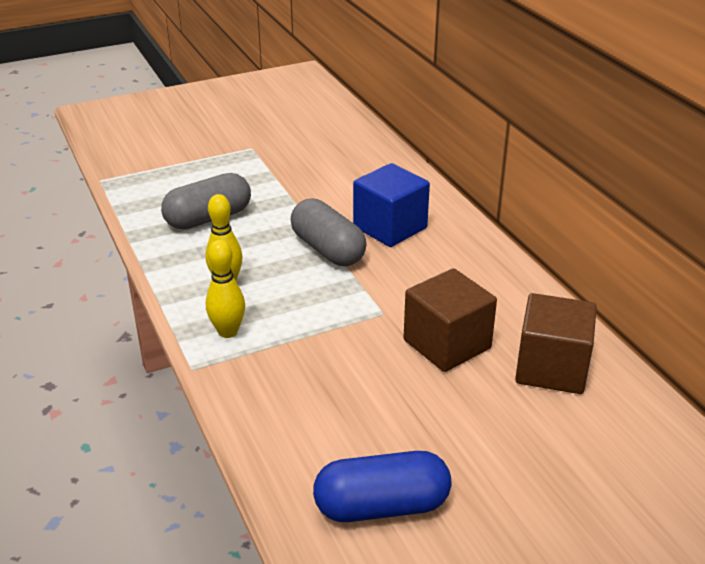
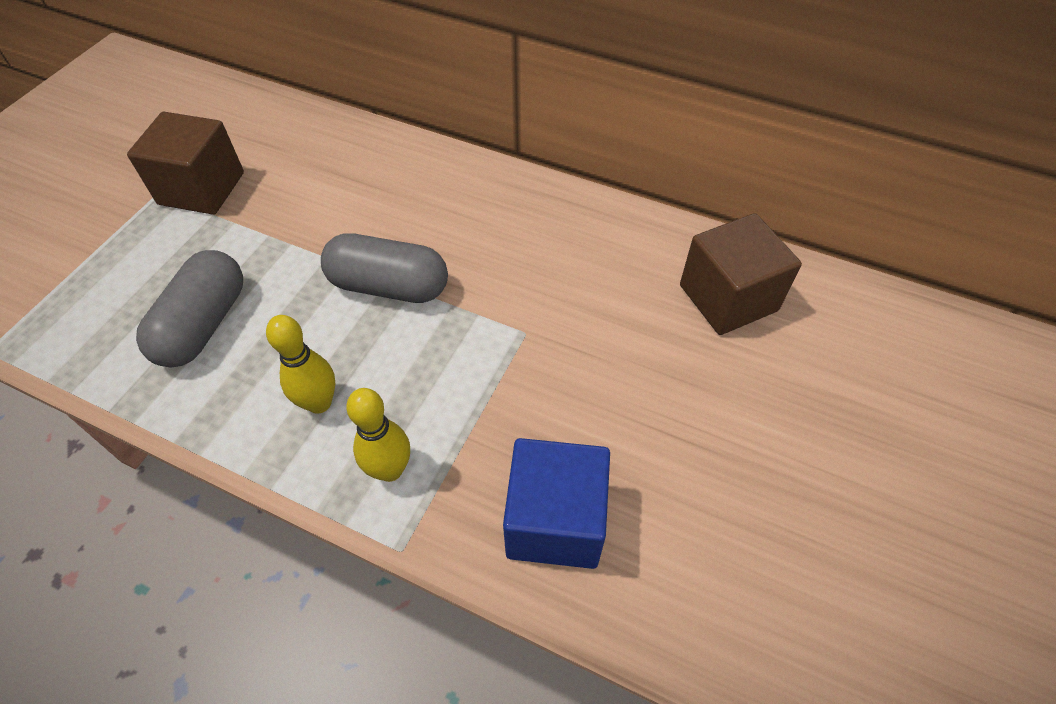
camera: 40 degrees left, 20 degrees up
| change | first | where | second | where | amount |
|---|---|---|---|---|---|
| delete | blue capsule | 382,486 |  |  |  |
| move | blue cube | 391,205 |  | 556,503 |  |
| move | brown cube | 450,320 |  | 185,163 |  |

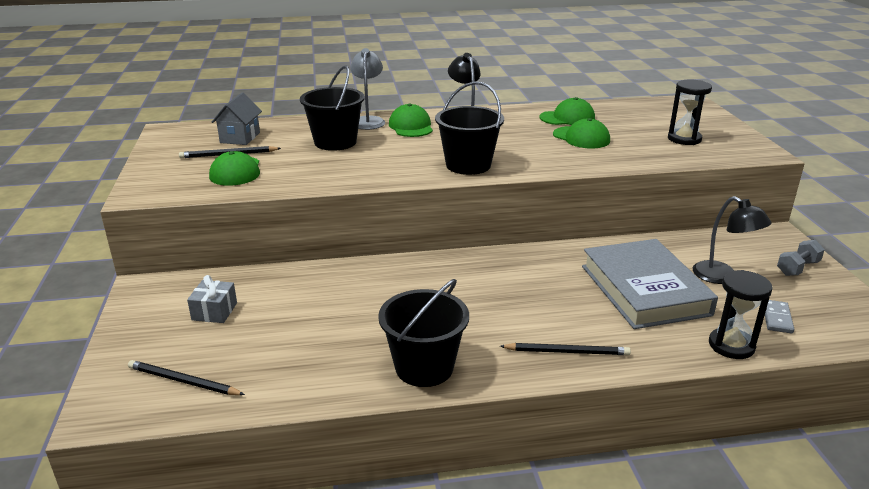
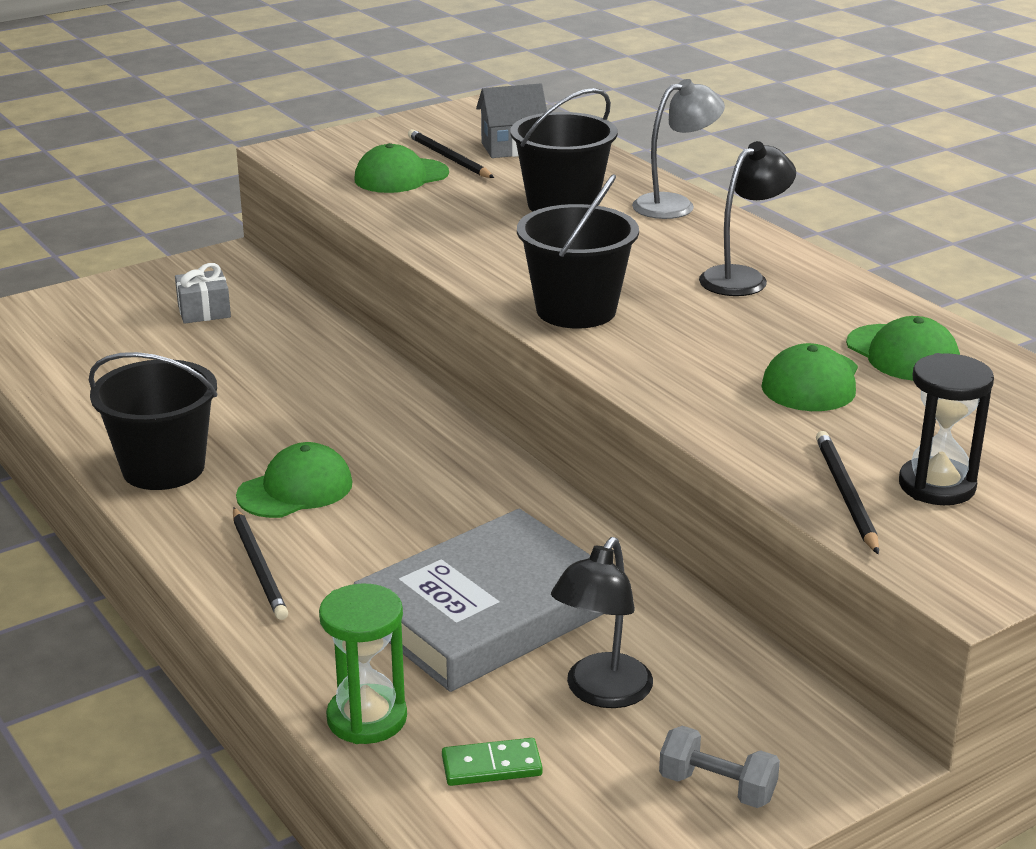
camera: 65 degrees right, 0 degrees up
| change | first | where | second | where | amount |
|---|---|---|---|---|---|
| move | black pencil | 186,377 |  | 847,493 |  |
| move | green cap | 411,120 |  | 294,480 |  |
| recolor | black hourglass | 741,314 | green hourglass | 363,663 |  |
| recolor | grey domino | 779,317 | green domino | 492,762 |  |

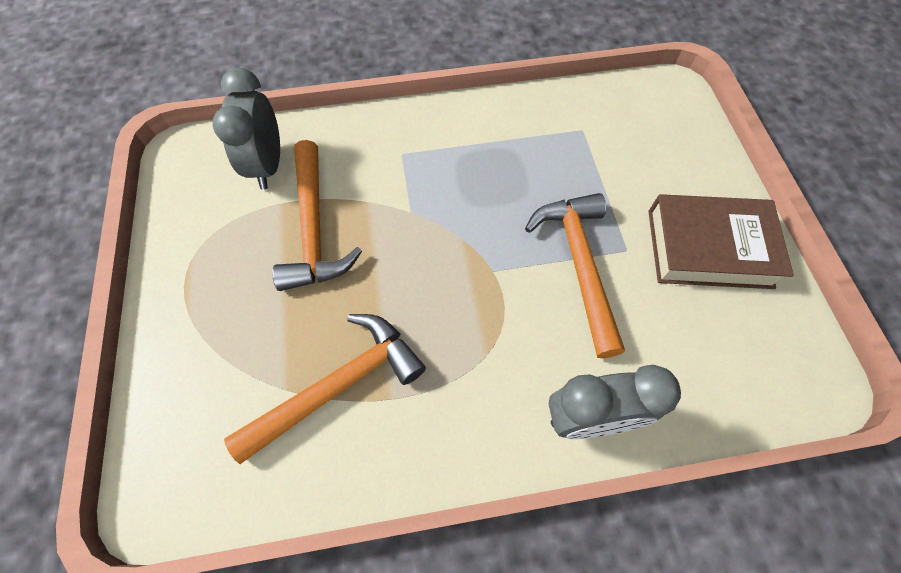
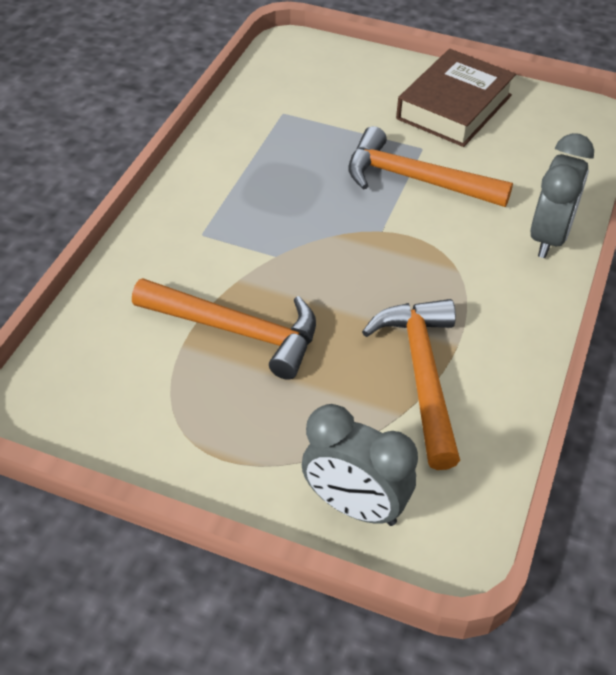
camera: 60 degrees left, 15 degrees down
| change | first | where | second | where | amount |
|---|---|---|---|---|---|
| move | grey clock | 246,129 |  | 360,465 |  |

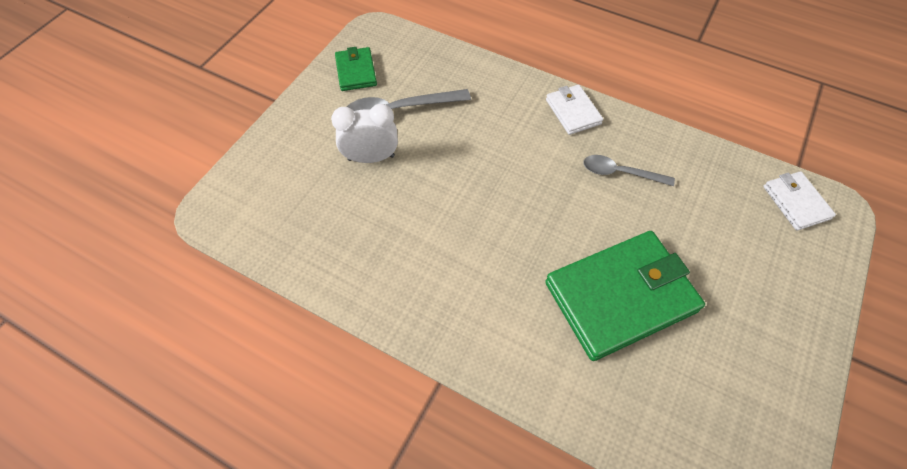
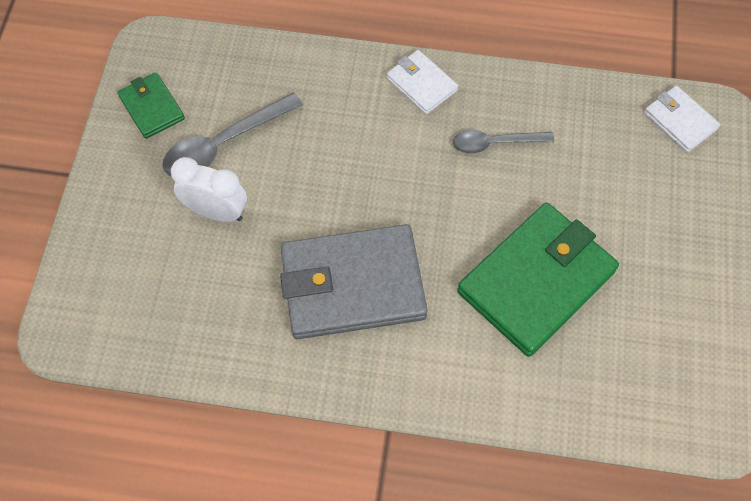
camera: 20 degrees left, 5 degrees up
| change | first | where | second | where | amount |
|---|---|---|---|---|---|
| insert |  |  | grey wallet | 354,281 |  |
| rotate | white clock | 364,133 |  | 209,189 | 45 degrees clockwise |

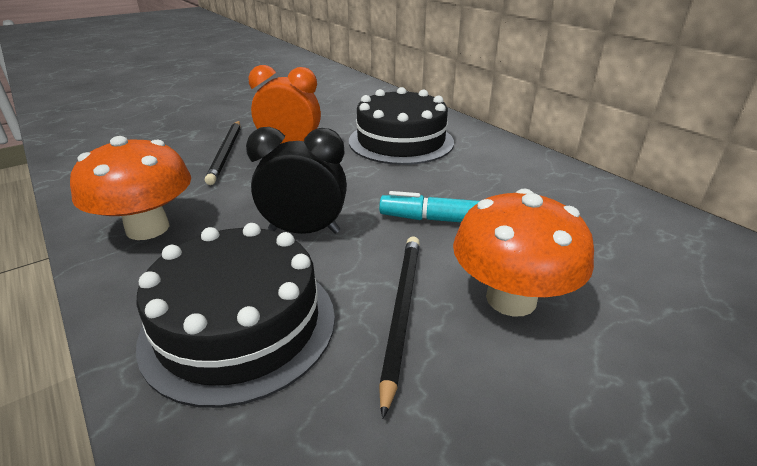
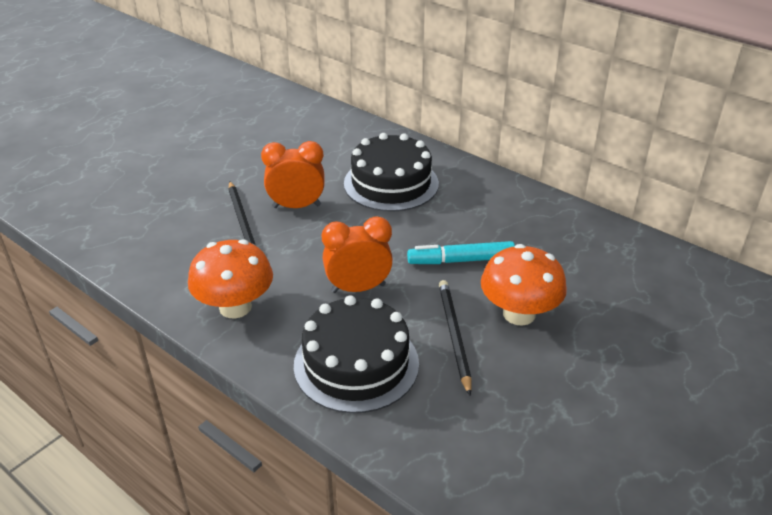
camera: 15 degrees left, 5 degrees up
| change | first | where | second | where | amount |
|---|---|---|---|---|---|
| recolor | black clock | 296,180 | orange clock | 357,254 |  |

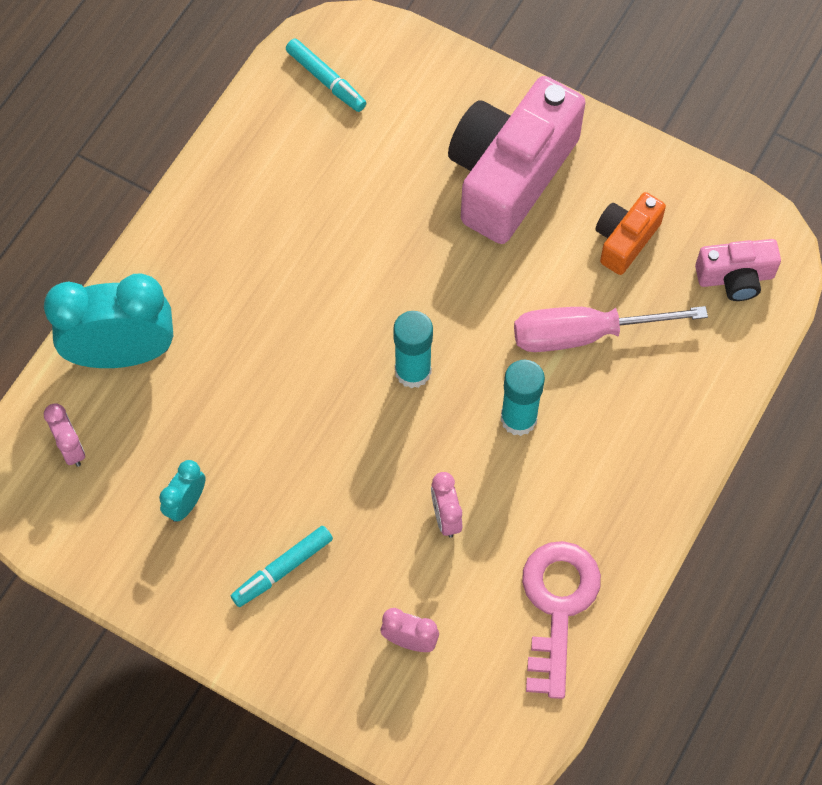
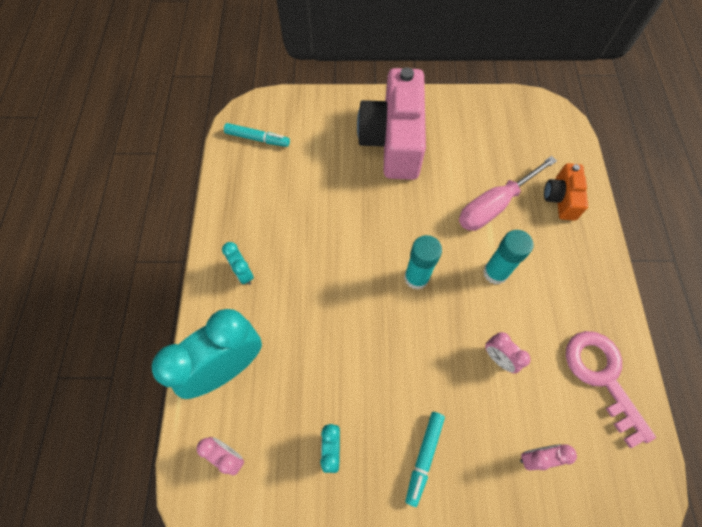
camera: 30 degrees left, 0 degrees up
| change | first | where | second | where | amount |
|---|---|---|---|---|---|
| delete | pink camera | 738,270 |  |  |  |
| insert |  |  | turquoise clock | 238,263 |  |
| move | orange camera | 630,233 |  | 566,192 |  |

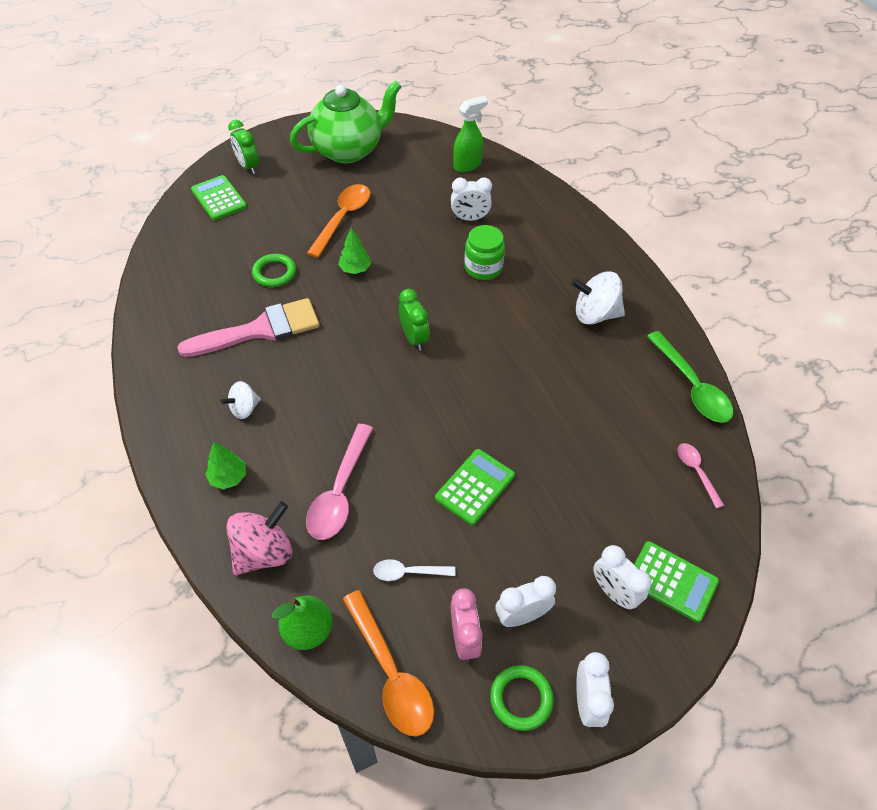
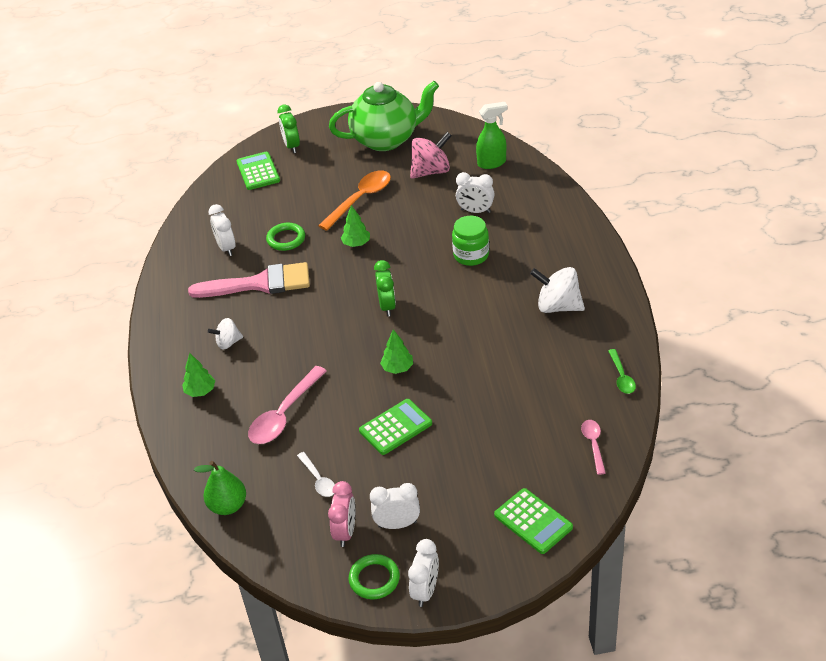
camera: 20 degrees right, 10 degrees down
| change | first | where | second | where | amount |
|---|---|---|---|---|---|
| delete | orange spoon | 388,663 |  |  |  |
| insert |  |  | green tree | 396,351 |  |
| move | pink spinning top | 259,538 |  | 431,155 |  |
| move | white clock | 622,577 |  | 221,230 |  |
| rotate | white spoon | 414,570 |  | 316,474 | 135 degrees counterclockwise |
| resize | green spoon | 690,377 |  | 622,371 | x0.55 |

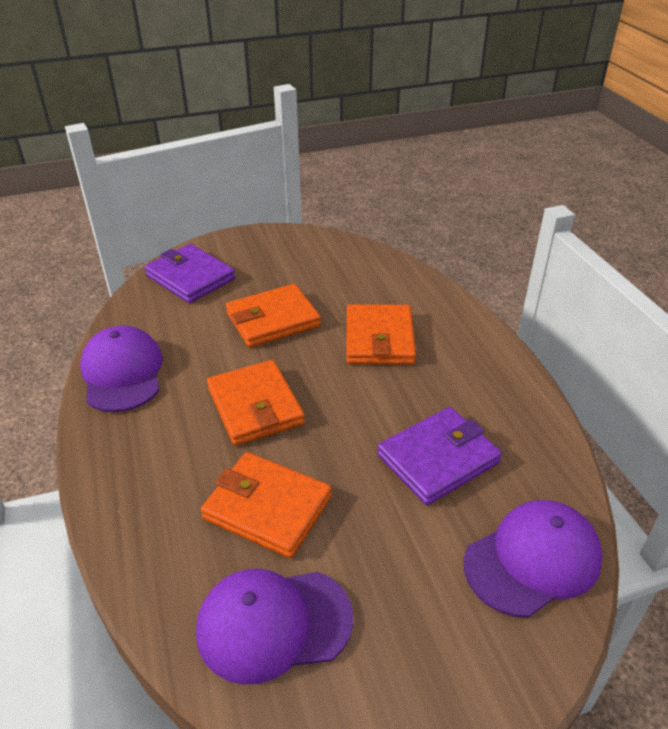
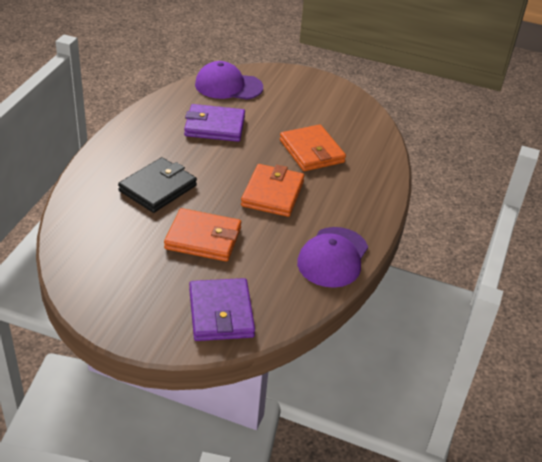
camera: 145 degrees left, 0 degrees up
| change | first | where | second | where | amount |
|---|---|---|---|---|---|
| delete | purple cap | 274,627 |  |  |  |
| recolor | orange wallet | 381,334 | black wallet | 157,185 |  |

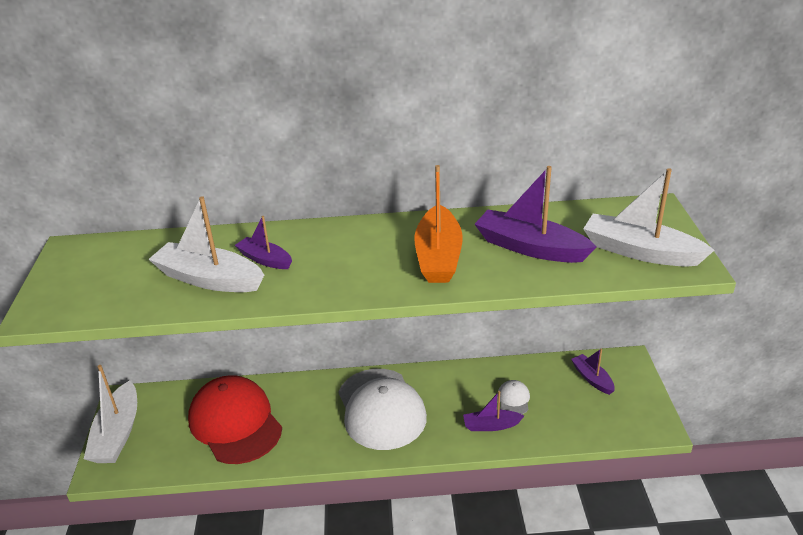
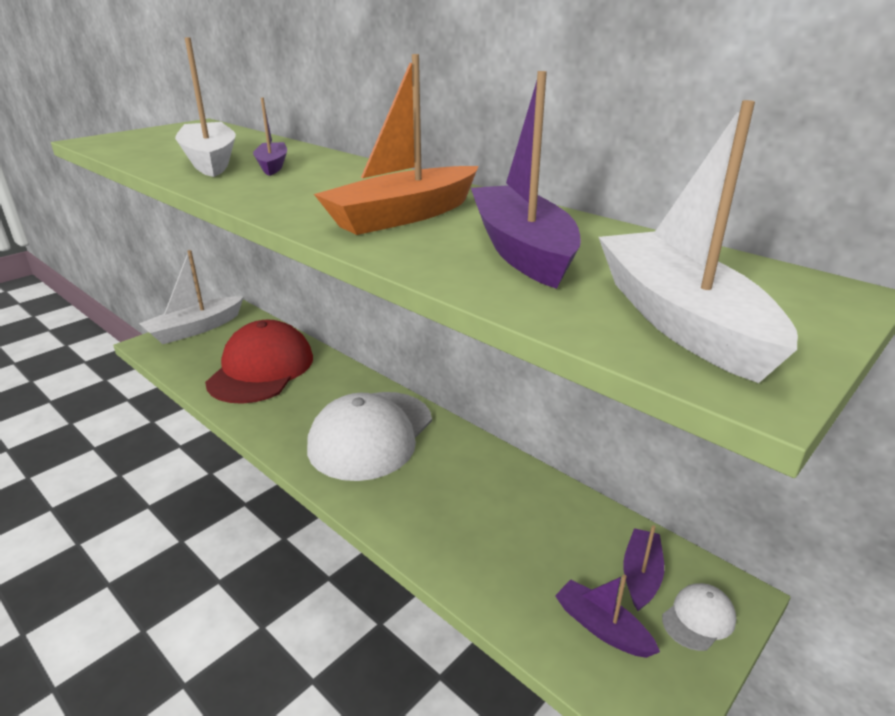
camera: 45 degrees right, 5 degrees down
| change | first | where | second | where | amount |
|---|---|---|---|---|---|
| move | purple boat | 493,411 |  | 607,616 |  |
| move | white cap | 513,397 |  | 699,617 |  |

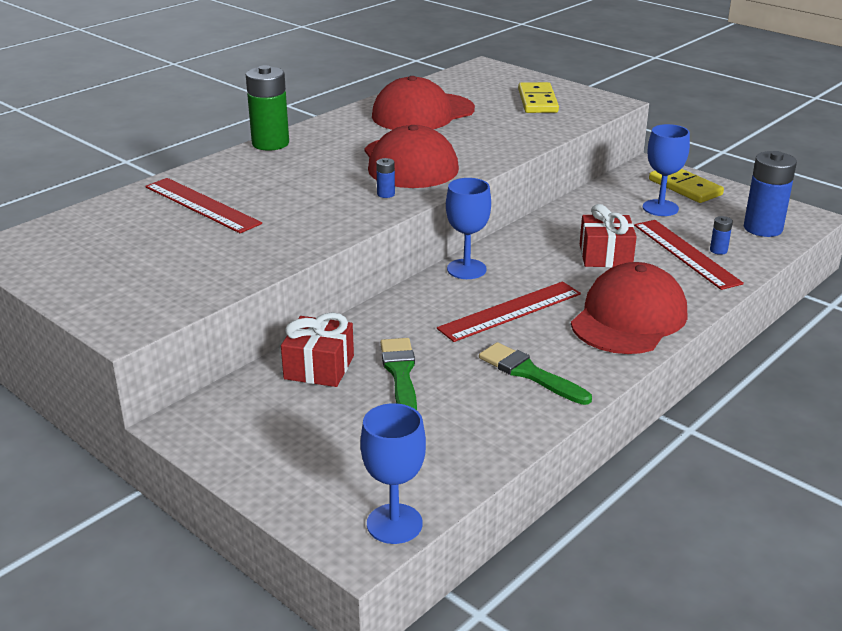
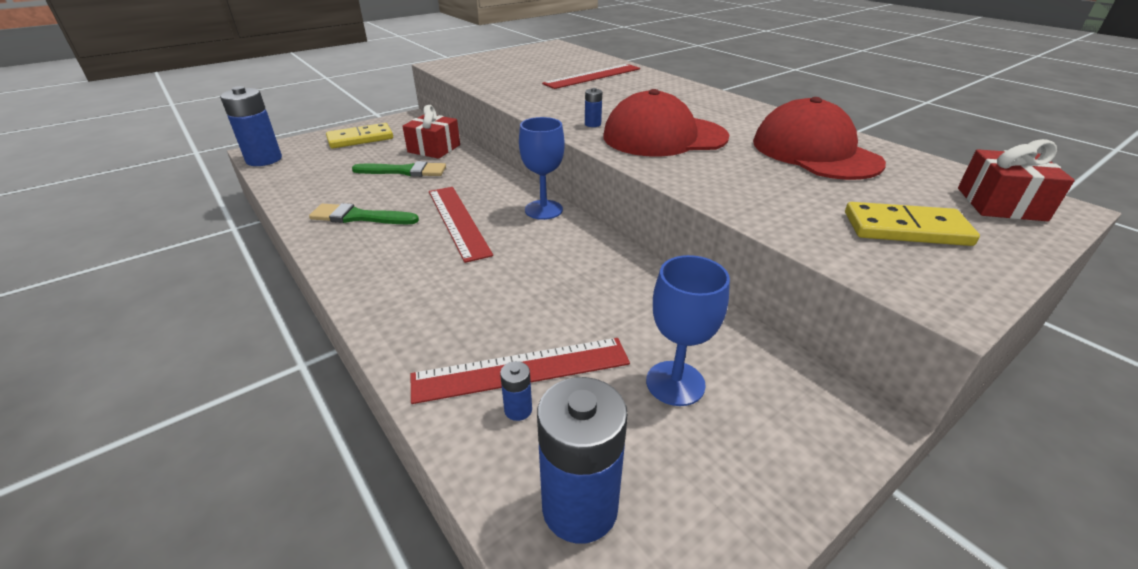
camera: 100 degrees right, 5 degrees up
| change | first | where | second | where | amount |
|---|---|---|---|---|---|
| delete | green battery | 267,108 |  |  |  |
| delete | red cap | 629,308 |  |  |  |
| move | red gift | 608,235 |  | 1016,180 |  |
| move | yellow domino | 686,186 |  | 359,136 |  |
| replace | blue goblet | 393,473 | blue battery | 251,126 |  |
| rotate | green brush | 535,373 |  | 364,213 | 135 degrees counterclockwise |

